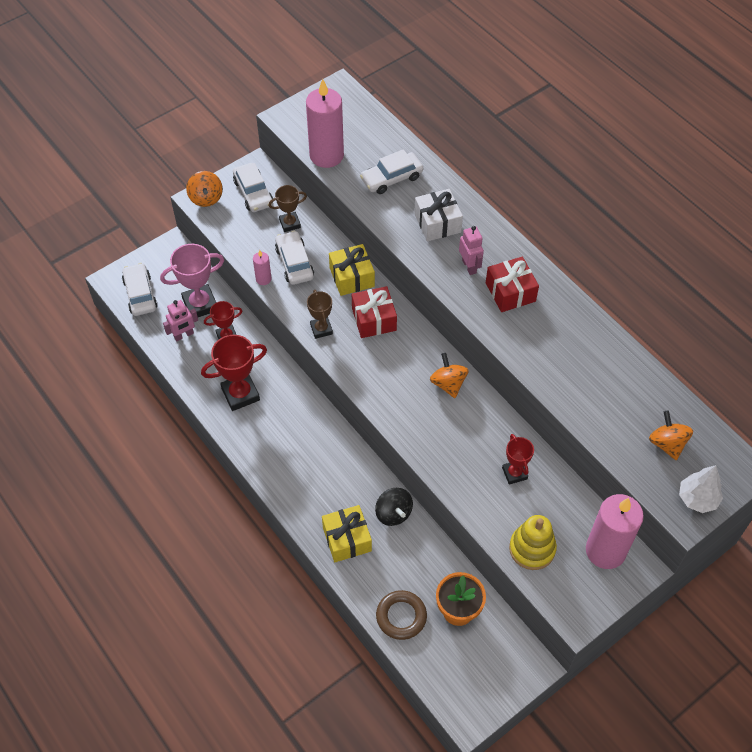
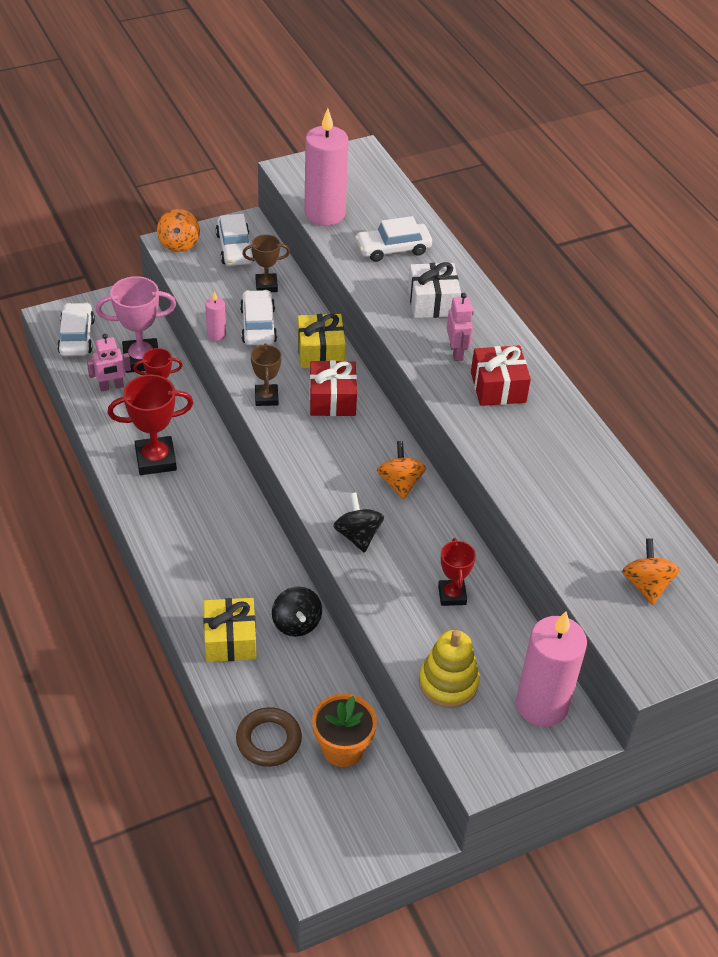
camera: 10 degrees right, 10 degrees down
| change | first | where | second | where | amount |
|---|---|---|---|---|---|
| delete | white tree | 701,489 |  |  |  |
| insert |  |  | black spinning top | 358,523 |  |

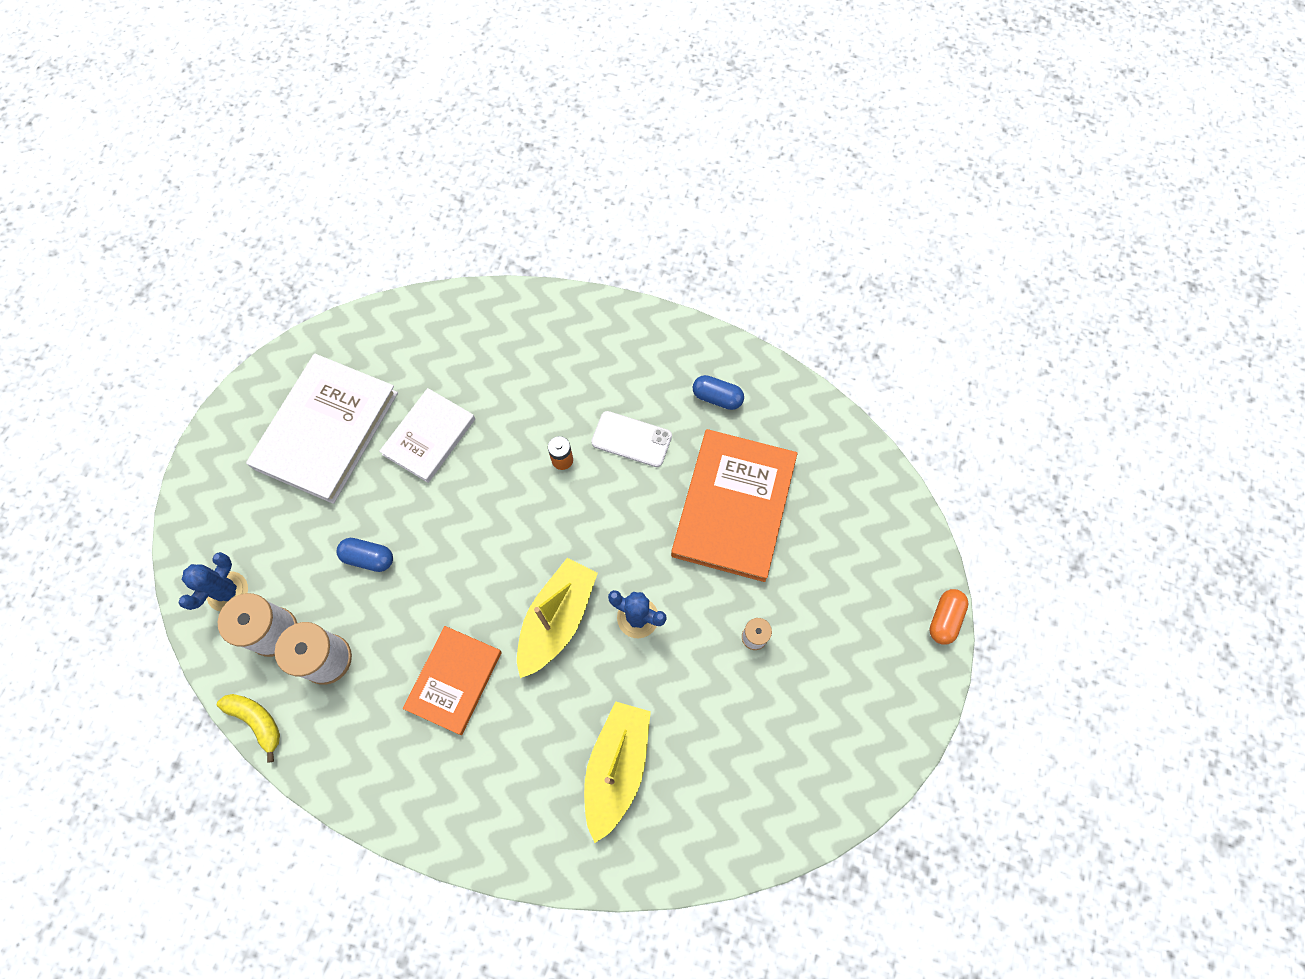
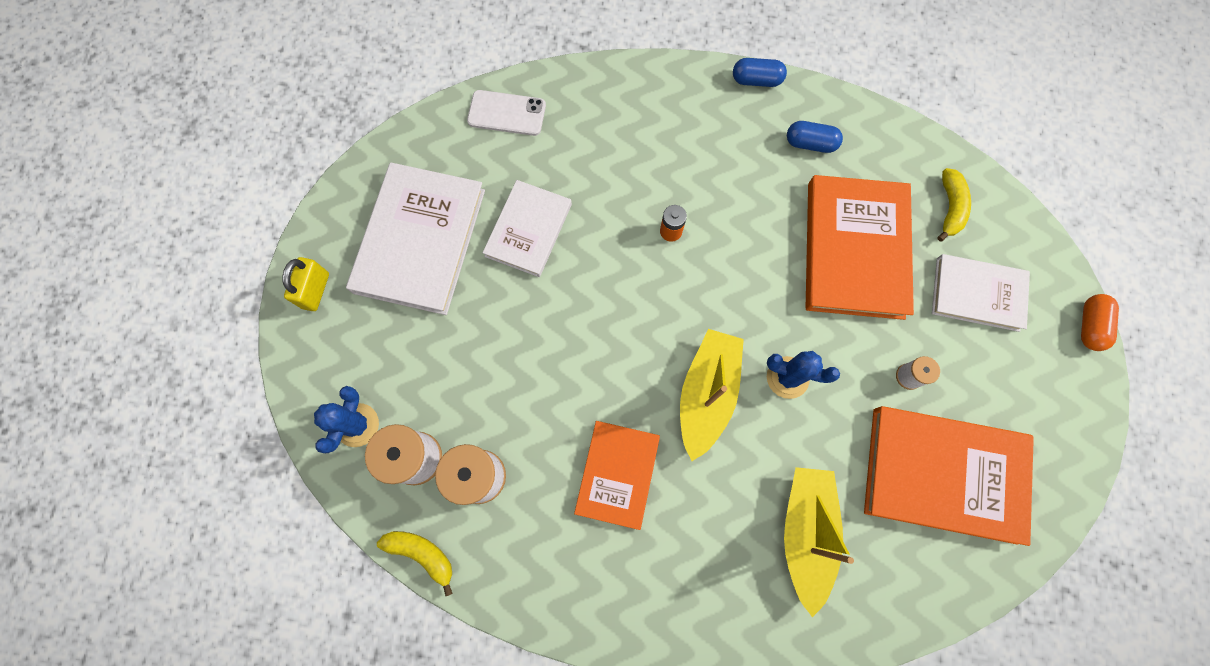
camera: 10 degrees left, 5 degrees up
| change | first | where | second | where | amount |
|---|---|---|---|---|---|
| insert |  |  | yellow padlock | 305,284 |  |
| insert |  |  | orange book | 949,476 |  |
| insert |  |  | white book | 981,293 |  |
| insert |  |  | yellow banana | 954,204 |  |
| move | blue capsule | 365,555 |  | 760,72 |  |
| move | white phone | 631,439 |  | 506,113 |  |

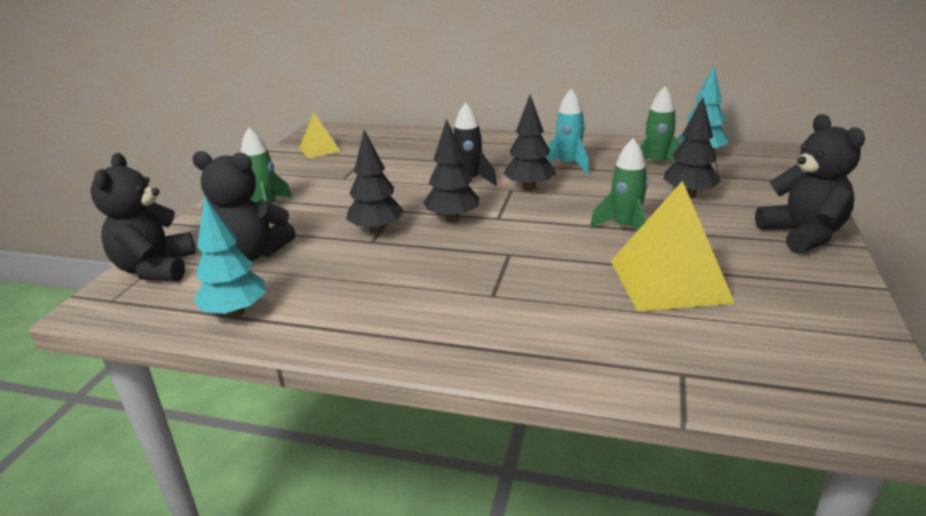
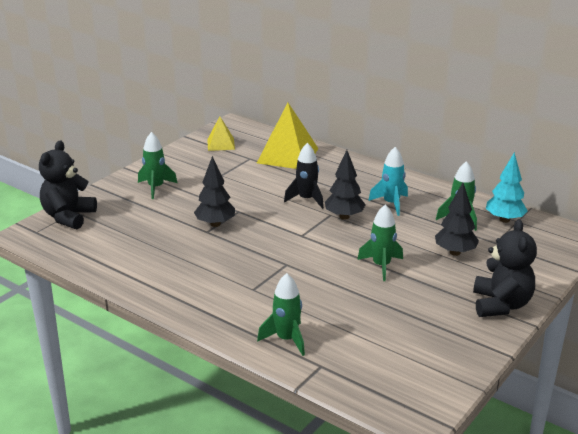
camera: 20 degrees right, 0 degrees up
| change | first | where | second | where | amount |
|---|---|---|---|---|---|
| delete | black teddy bear | 244,206 |  |  |  |
| delete | turquoise tree | 230,258 |  |  |  |
| delete | black tree | 451,170 |  |  |  |
| insert |  |  | green rocket | 281,314 |  |
| move | yellow pyramid | 673,246 |  | 287,136 |  |

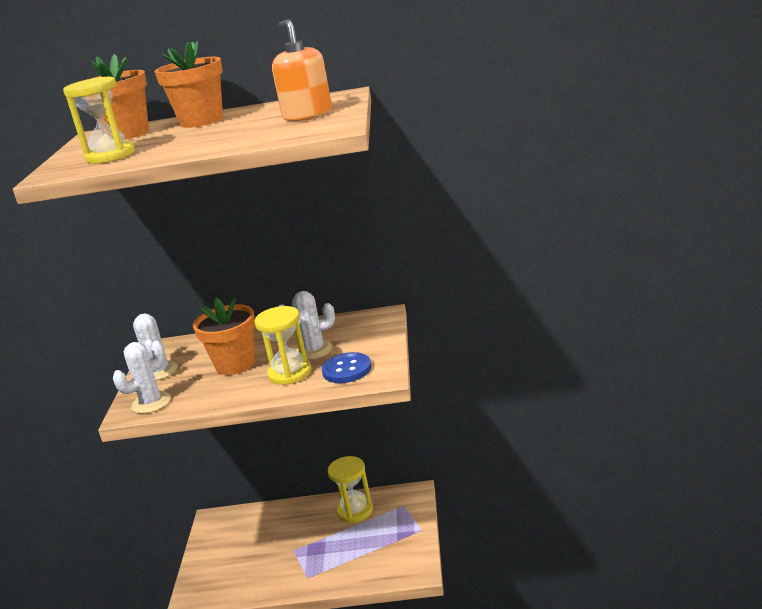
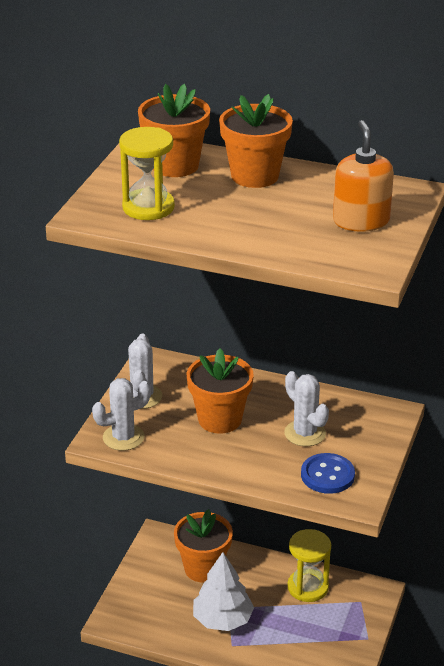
camera: 15 degrees right, 10 degrees up
| change | first | where | second | where | amount |
|---|---|---|---|---|---|
| delete | yellow hourglass | 282,345 |  |  |  |
| insert |  |  | orange flower pot | 203,546 |  |
| insert |  |  | white tree | 223,591 |  |
| rotate | white cactus | 306,325 |  | 306,408 | 45 degrees clockwise |

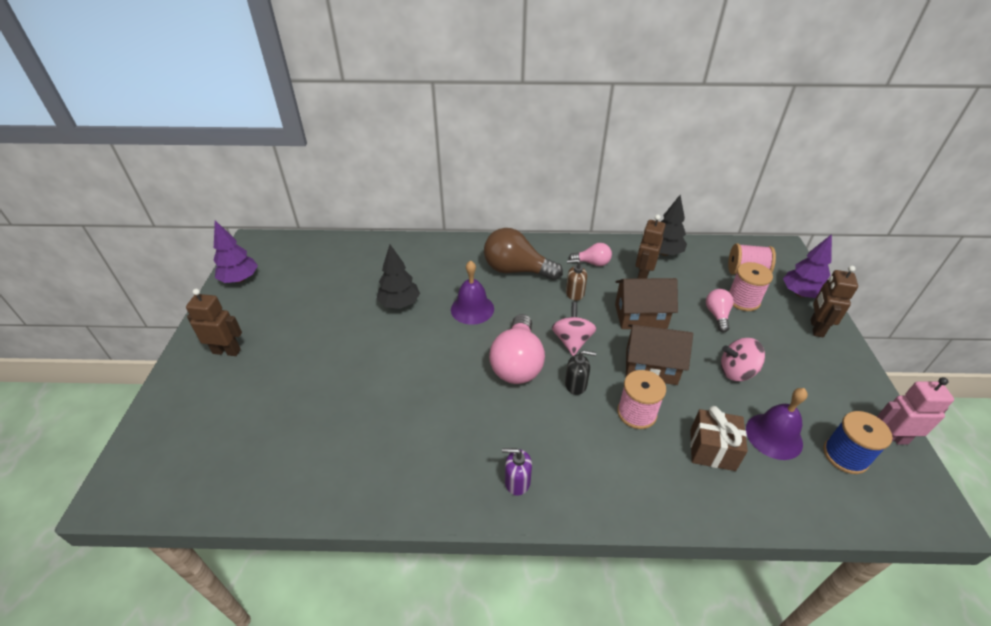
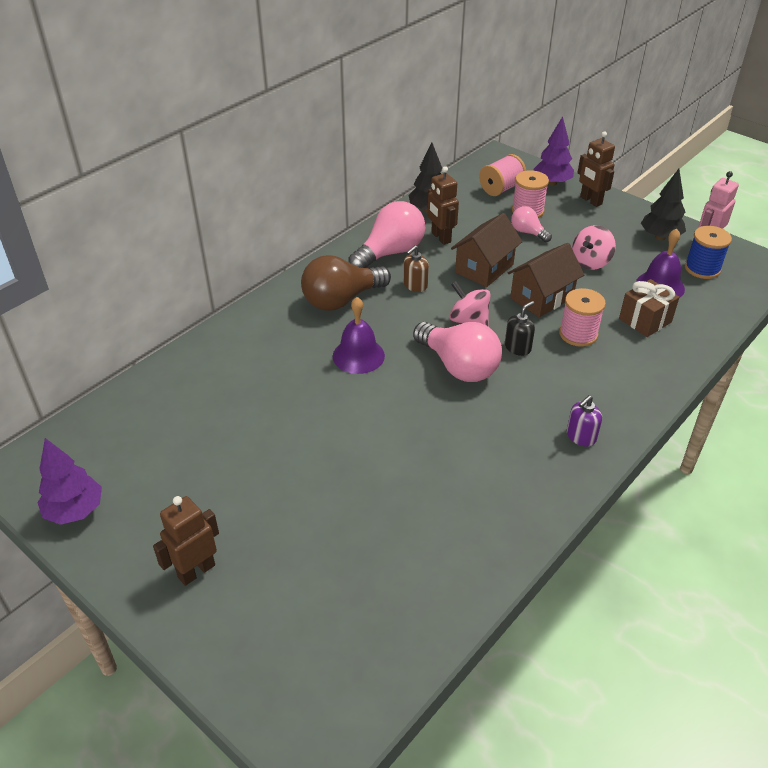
camera: 50 degrees left, 0 degrees up
| change | first | where | second | where | amount |
|---|---|---|---|---|---|
| move | black tree | 398,276 |  | 663,204 |  |
| resize | pink light bulb | 590,254 |  | 386,234 | x1.88 |

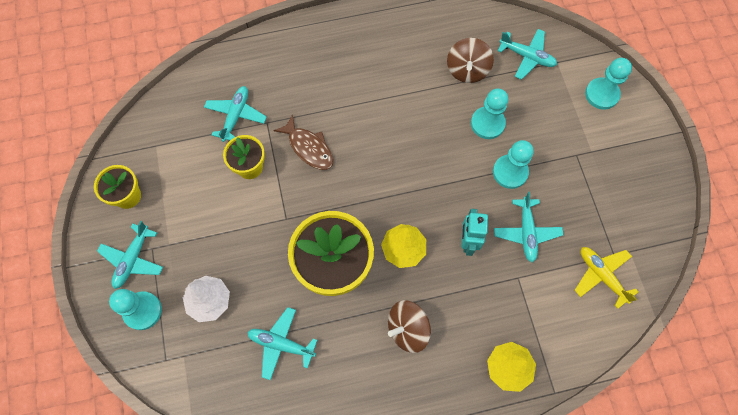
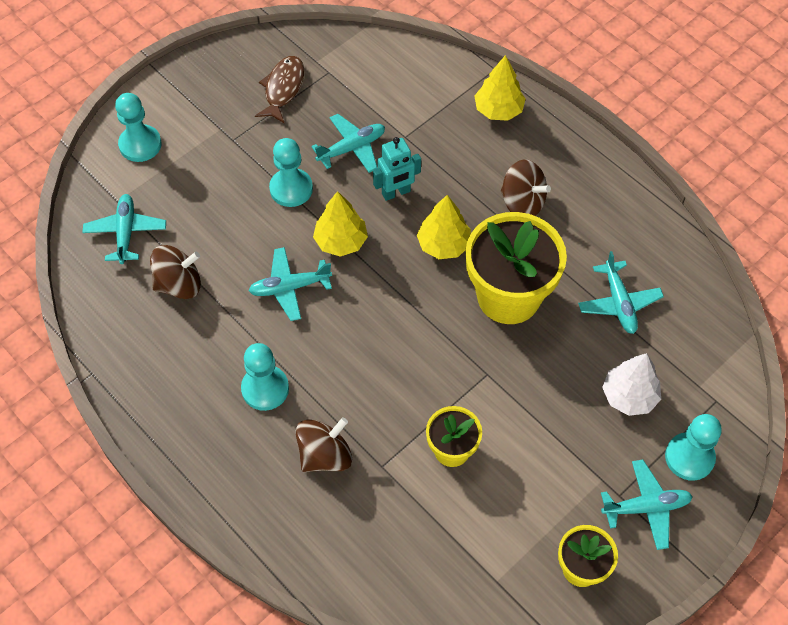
camera: 120 degrees left, 10 degrees down
| change | first | where | second | where | amount |
|---|---|---|---|---|---|
| delete | yellow plane | 606,278 |  |  |  |
| insert |  |  | brown spinning top | 324,444 |  |
| insert |  |  | yellow tree | 340,224 |  |
| move | turquoise plane | 235,114 |  | 290,284 |  |
| move | brown fish | 303,142 |  | 279,90 |  |
| move | turquoise pawn | 489,113 |  | 265,377 |  |

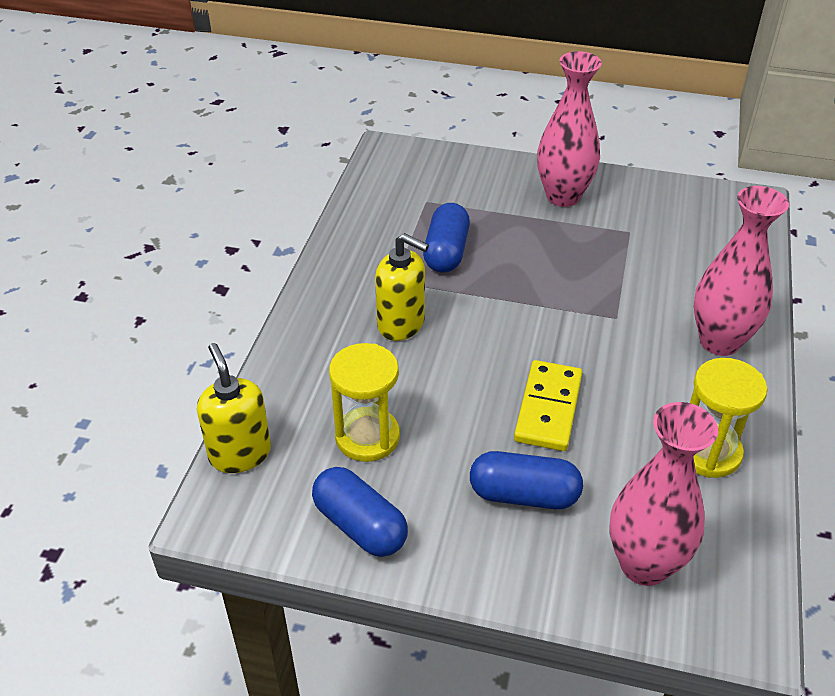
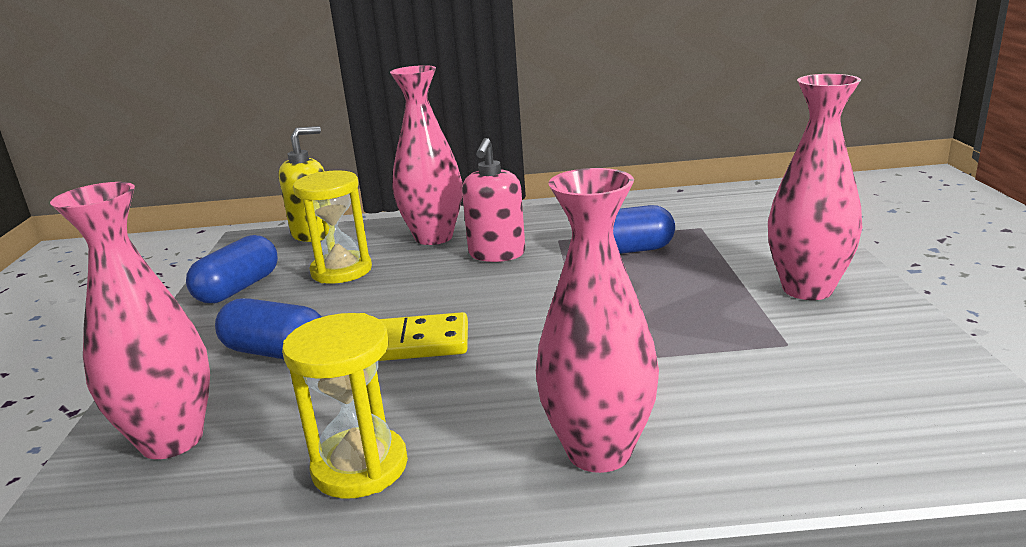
camera: 75 degrees right, 20 degrees down
| change | first | where | second | where | amount |
|---|---|---|---|---|---|
| insert |  |  | pink vase | 426,155 |  |
| recolor | yellow soap dispenser | 402,287 | pink soap dispenser | 493,200 |  |
| rotate | blue capsule | 526,480 |  | 268,328 | 60 degrees counterclockwise |

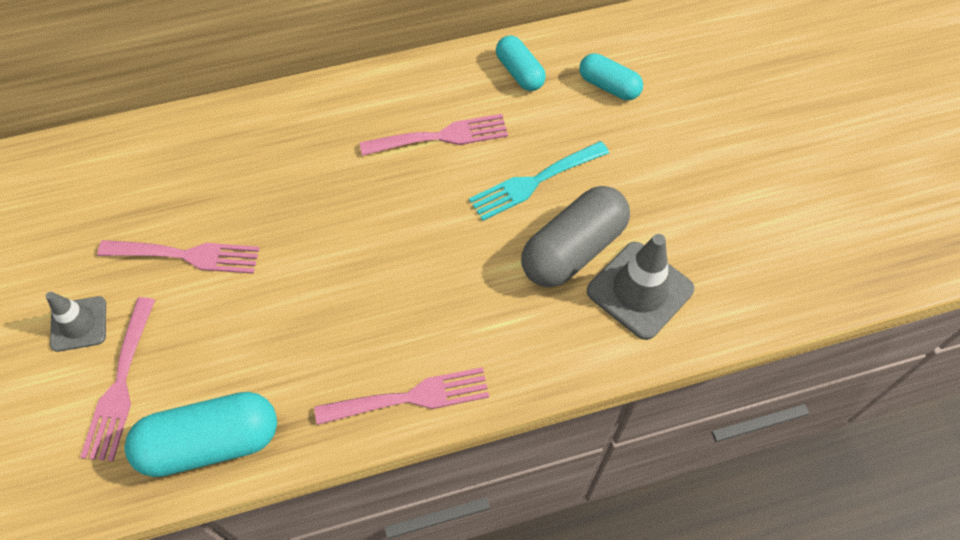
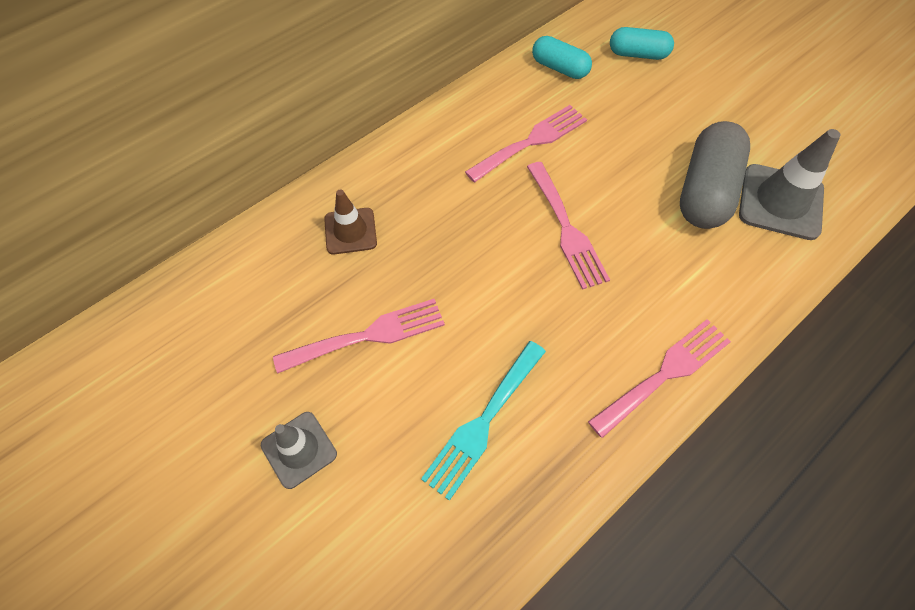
camera: 25 degrees left, 0 degrees up
| change | first | where | second | where | amount |
|---|---|---|---|---|---|
| delete | turquoise capsule | 201,434 |  |  |  |
| insert |  |  | brown traffic cone | 350,222 |  |
| move | pink fork | 117,379 |  | 568,226 |  |
| move | turquoise fork | 539,181 |  | 483,421 |  |

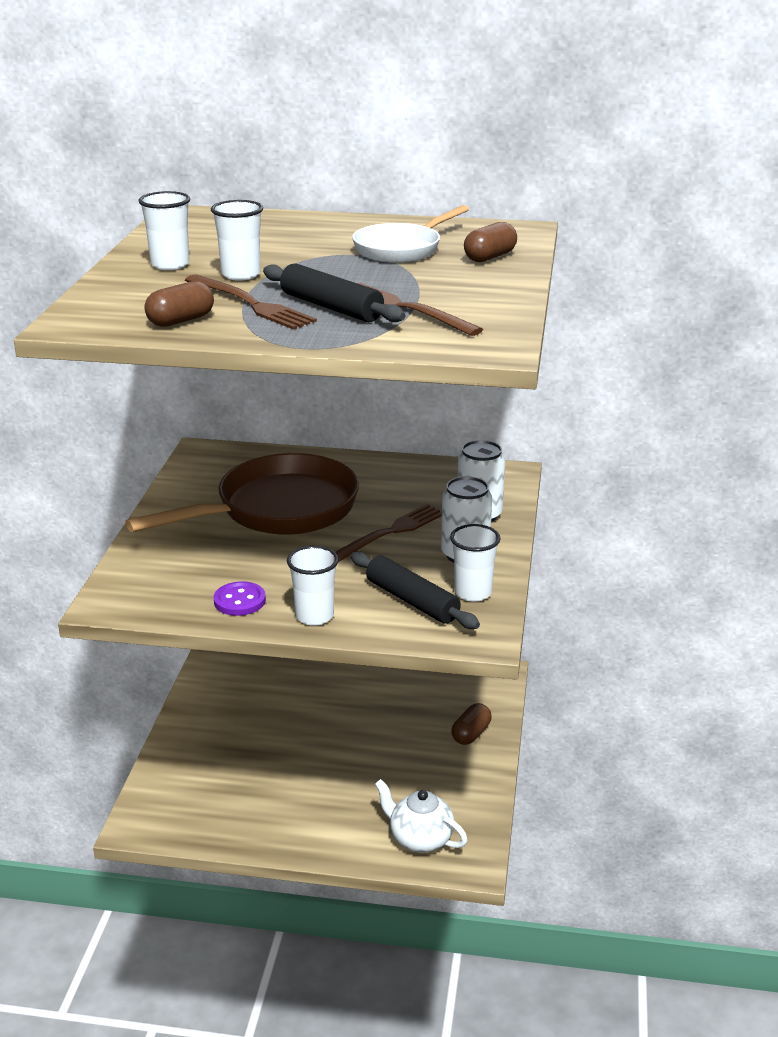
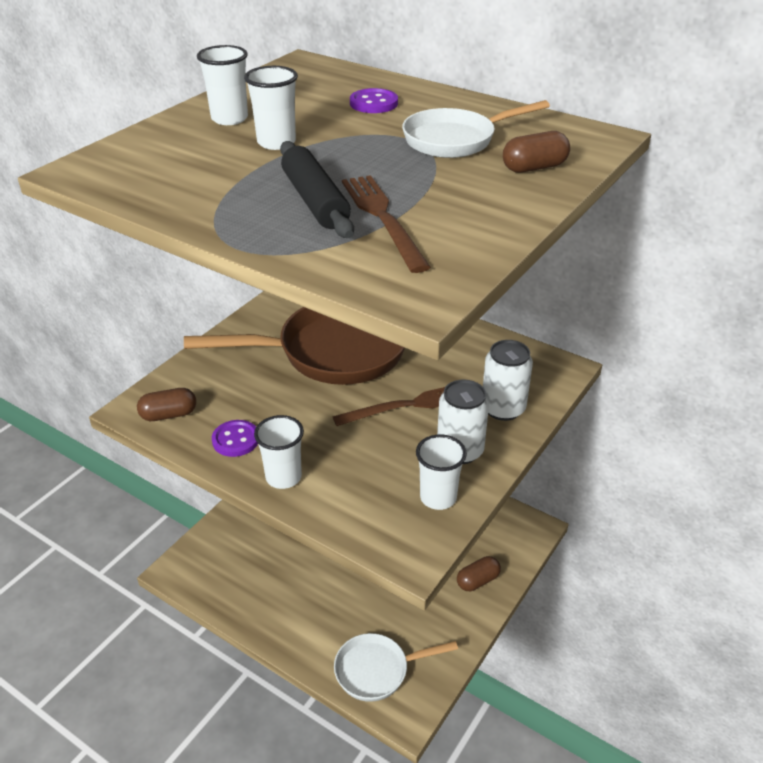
camera: 25 degrees right, 10 degrees up
| change | first | where | second | where | amount |
|---|---|---|---|---|---|
| delete | brown fork | 251,302 |  |  |  |
| delete | black rolling pin | 415,590 |  |  |  |
| insert |  |  | purple button | 374,100 |  |
| move | brown capsule | 179,304 |  | 166,404 |  |
| replace | white teapot | 421,816 | white pan | 396,667 |  |

